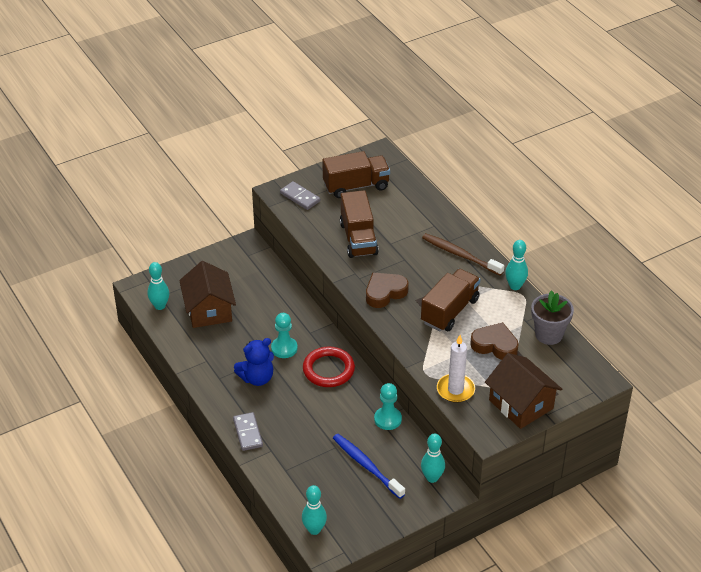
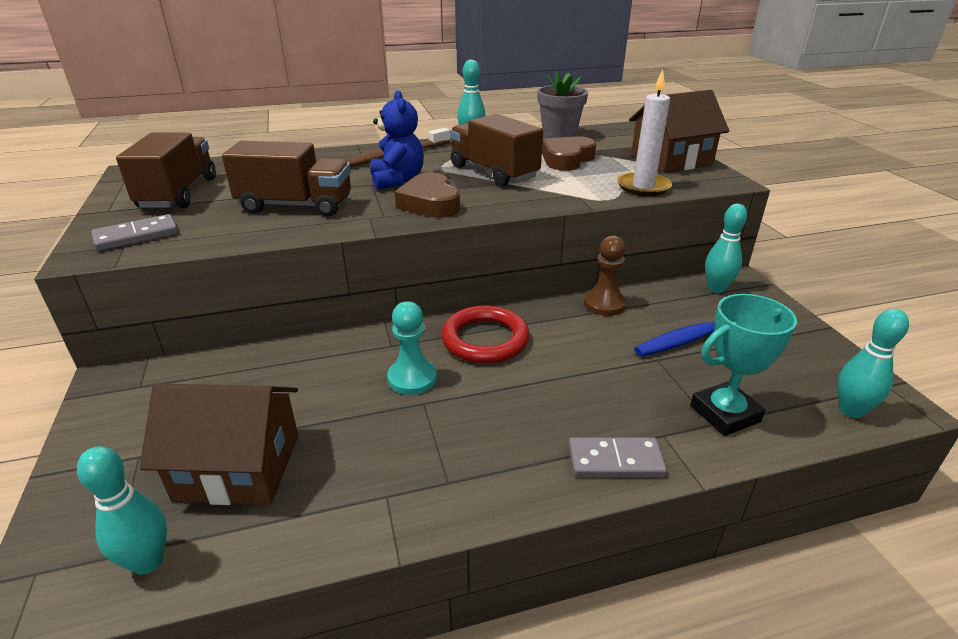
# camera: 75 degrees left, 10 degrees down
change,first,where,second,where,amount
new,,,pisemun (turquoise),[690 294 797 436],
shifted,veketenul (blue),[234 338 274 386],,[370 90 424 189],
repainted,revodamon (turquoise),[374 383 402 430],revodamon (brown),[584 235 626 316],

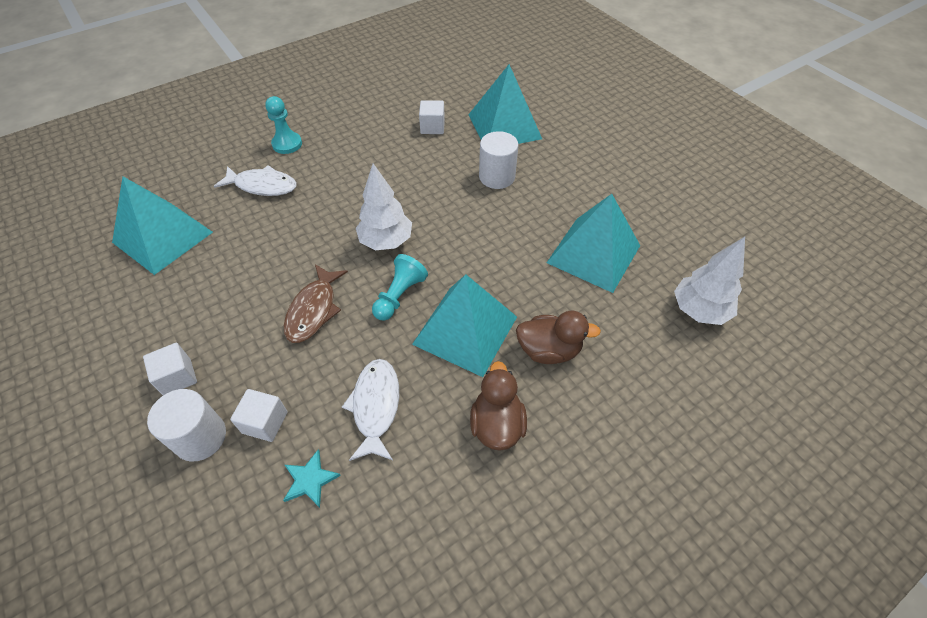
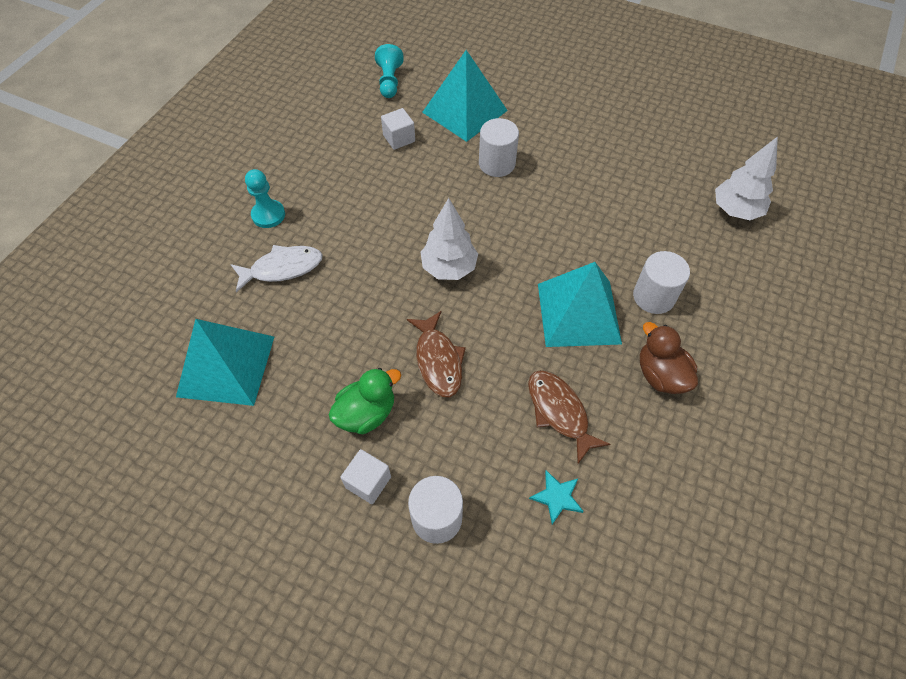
# camera: 30 degrees left, 5 degrees up
change,first,where,second,where,amount
gone,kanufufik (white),[230 389 287 442],,,
gone,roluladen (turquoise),[546 194 640 293],,,
new,,,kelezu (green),[328 368 401 434],
shifted,revodamon (turquoise),[372 254 428 321],,[375 44 404 98],
swapped,kelezu (brown),[516 311 601 364],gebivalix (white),[633 251 690 314],
repainted,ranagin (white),[342 359 399 461],ranagin (brown),[528 370 610 464],

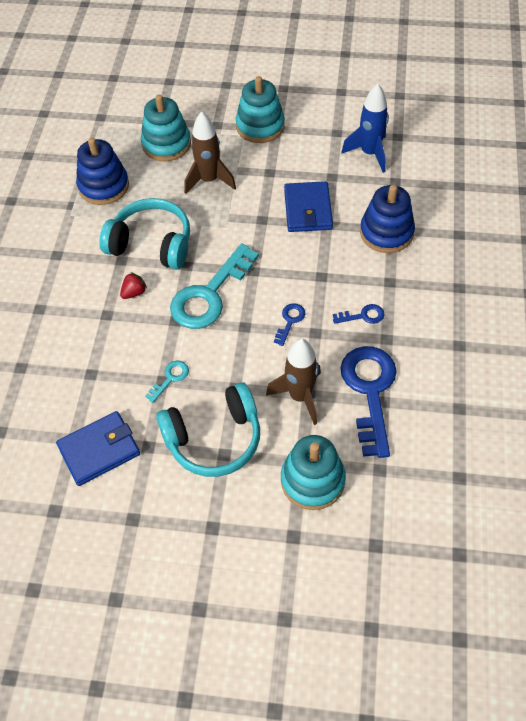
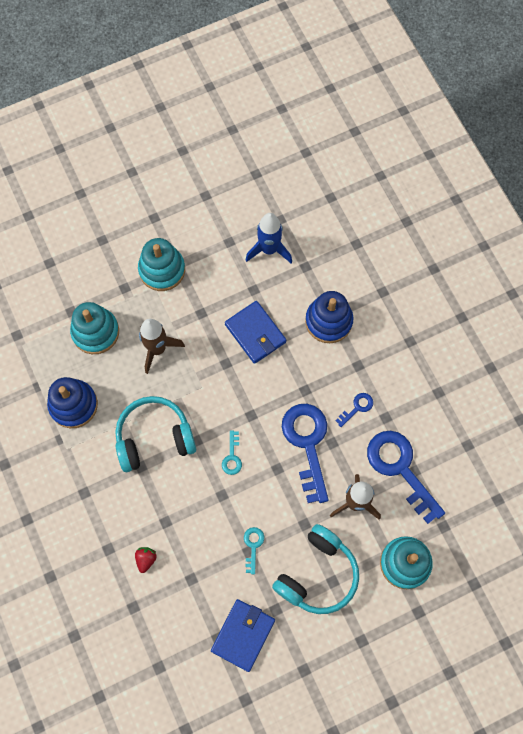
# camera: 35 degrees left, 15 degrees up
change,first,where,second,where,amount
shifted,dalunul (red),[120 272 147 299],,[135 547 157 573],
scaled,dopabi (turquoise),[170 243 259 329],,[222 430 242 475],x0.44
scaled,dopabi (blue),[274 303 305 346],,[282 404 329 503],x2.27

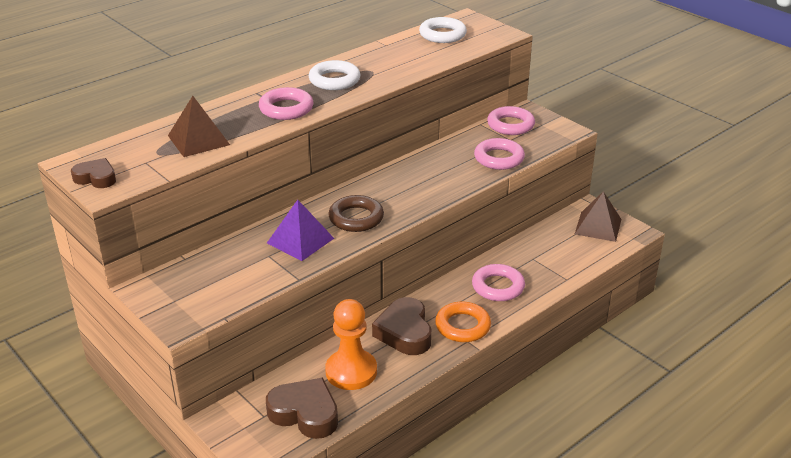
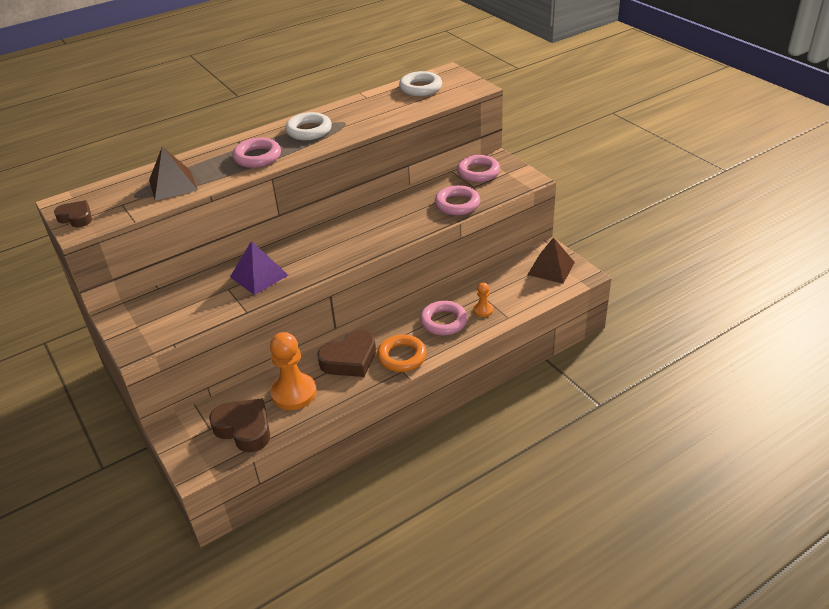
# camera: 10 degrees right, 5 degrees up
change,first,where,second,where,amount
gone,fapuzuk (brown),[328 195 384 232],,,
new,,,revodamon (orange),[473 283 493 317],
rotated,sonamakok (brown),[372 297 431 355],,[317 330 376 377],120 degrees counterclockwise

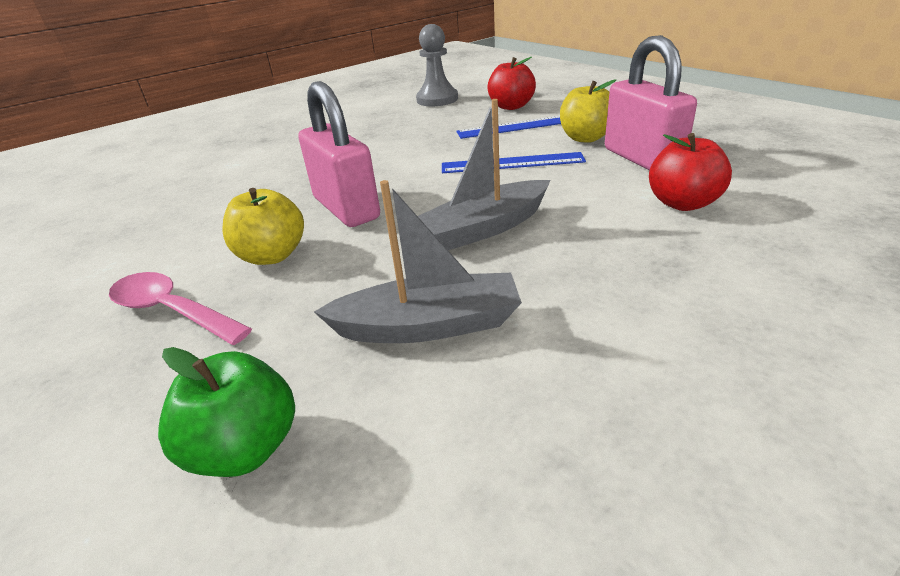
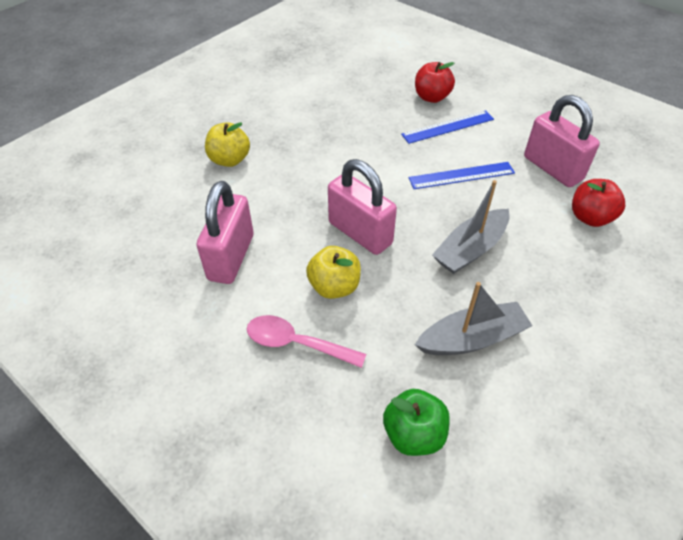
# camera: 15 degrees left, 15 degrees up
change,first,where,second,where,amount
gone,revodamon (grey),[416 24 458 106],,,
new,,,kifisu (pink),[196 181 254 284],
shifted,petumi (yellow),[560 79 616 143],,[205 122 250 167],

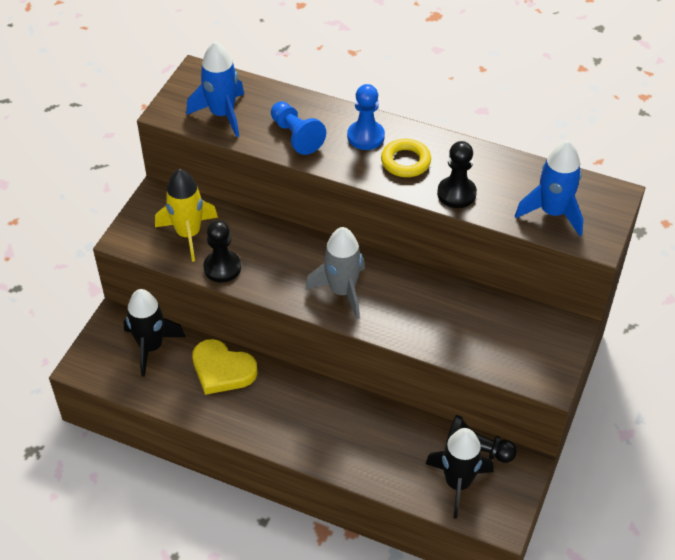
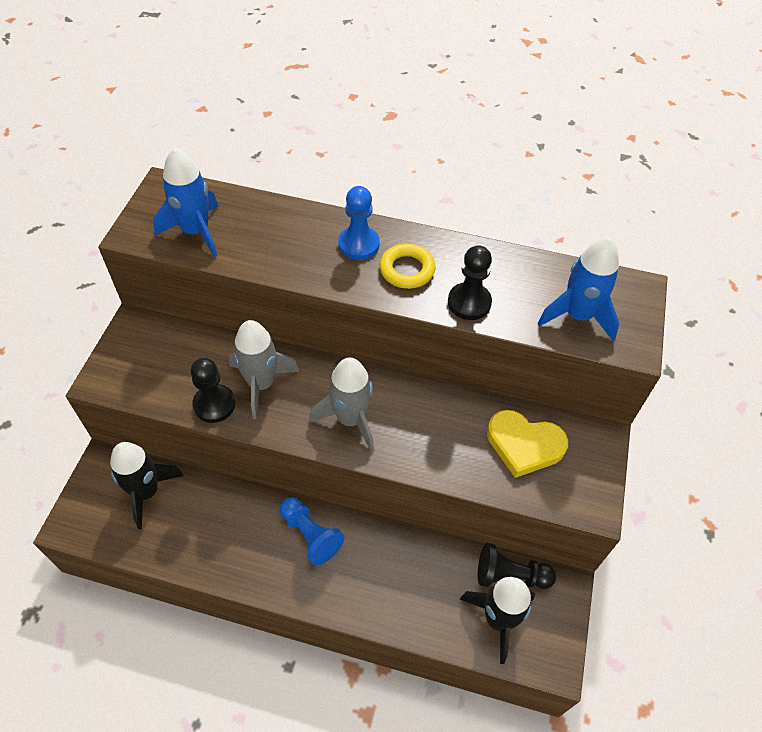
# camera: 10 degrees left, 5 degrees up
change,first,where,second,where,amount
gone,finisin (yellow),[155 169 218 262],,,
new,,,finisin (grey),[229 320 299 419],
shifted,sonamakok (yellow),[192 339 258 395],,[487 410 568 478],
shifted,revodamon (blue),[271 101 326 155],,[280 497 344 565],

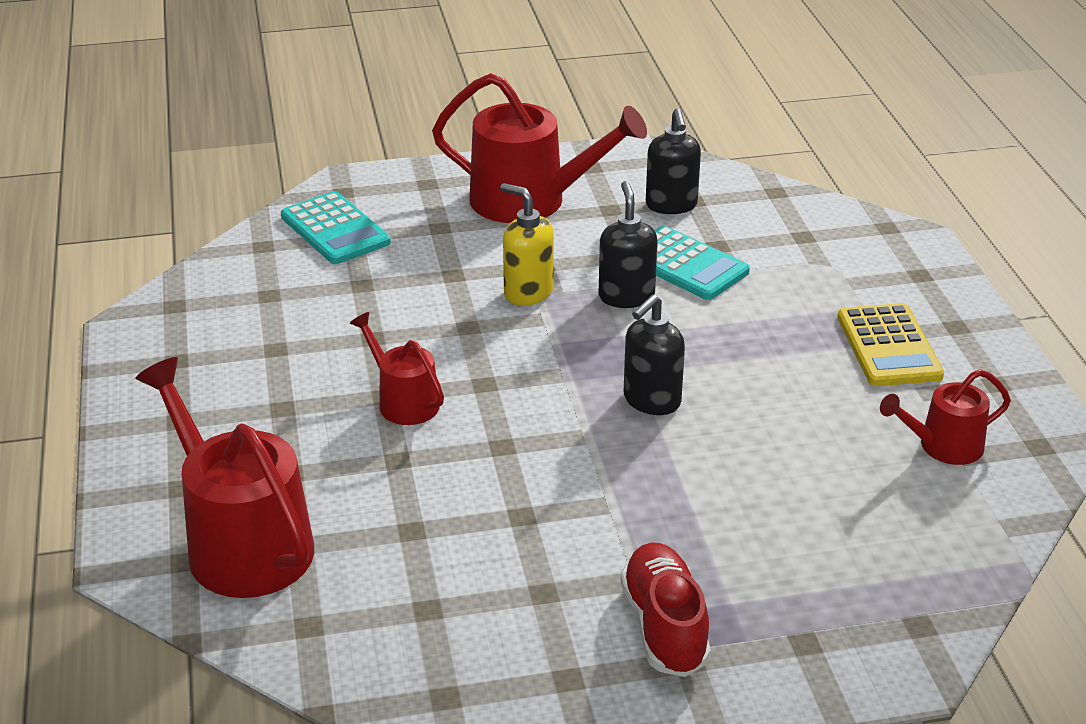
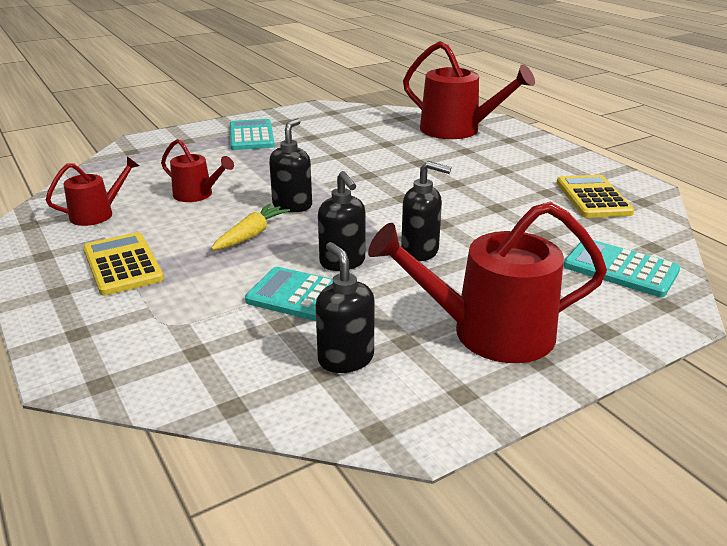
# camera: 160 degrees right, 5 degrees down
change,first,where,second,where,amount
new,,,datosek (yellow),[211 204 290 250],
new,,,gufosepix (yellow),[557 175 634 218],
shifted,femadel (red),[350 312 444 425],,[161 139 234 202],
swapped,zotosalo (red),[621 542 711 677],gufosepix (turquoise),[230 119 275 150],
repainted,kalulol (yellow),[500 183 554 306],kalulol (black),[401 161 451 261],

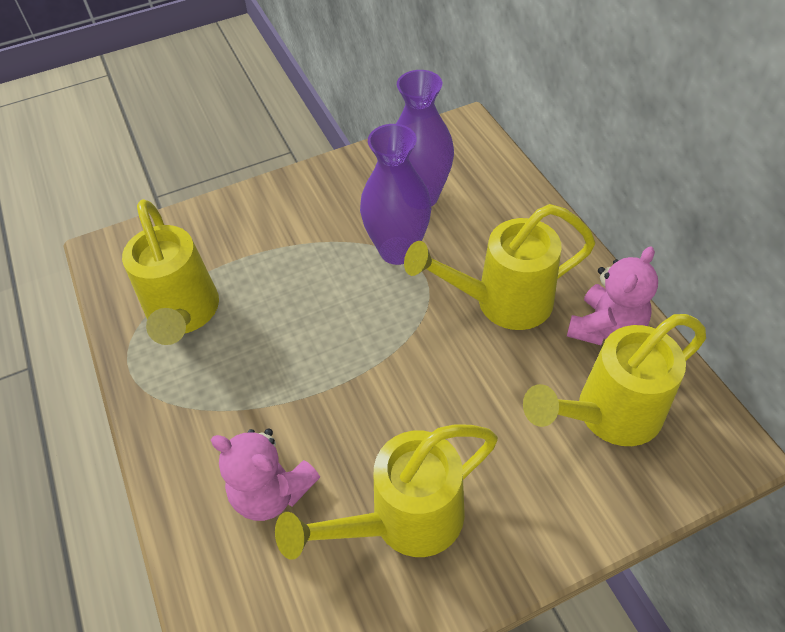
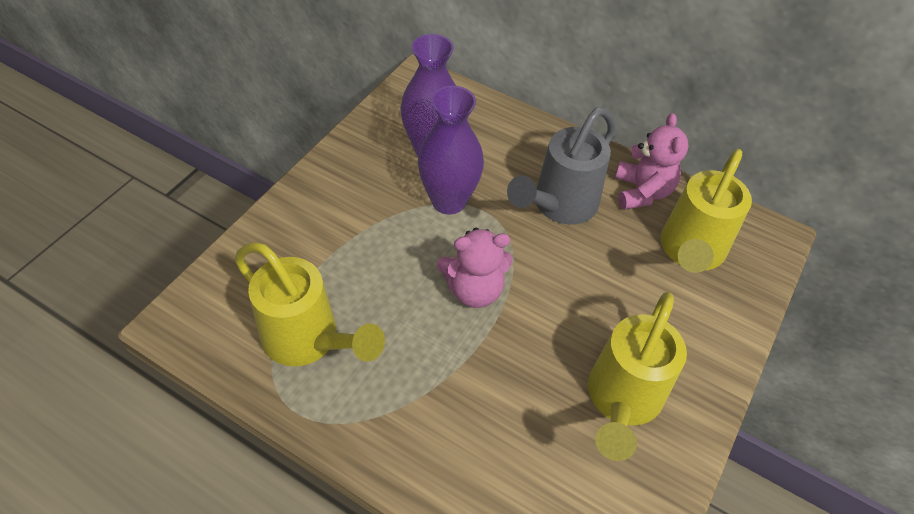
# camera: 40 degrees left, 0 degrees up
change,first,where,second,where,amount
shifted,veketenul (pink),[211 429 320 521],,[437 228 513 308],
repainted,femadel (yellow),[404 204 596 330],femadel (grey),[507 107 616 225],

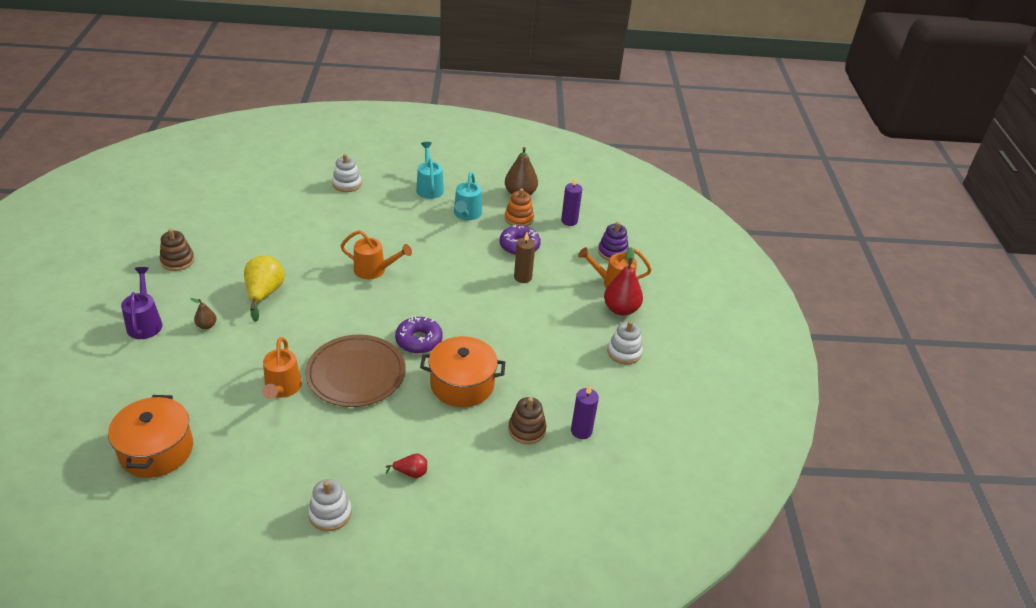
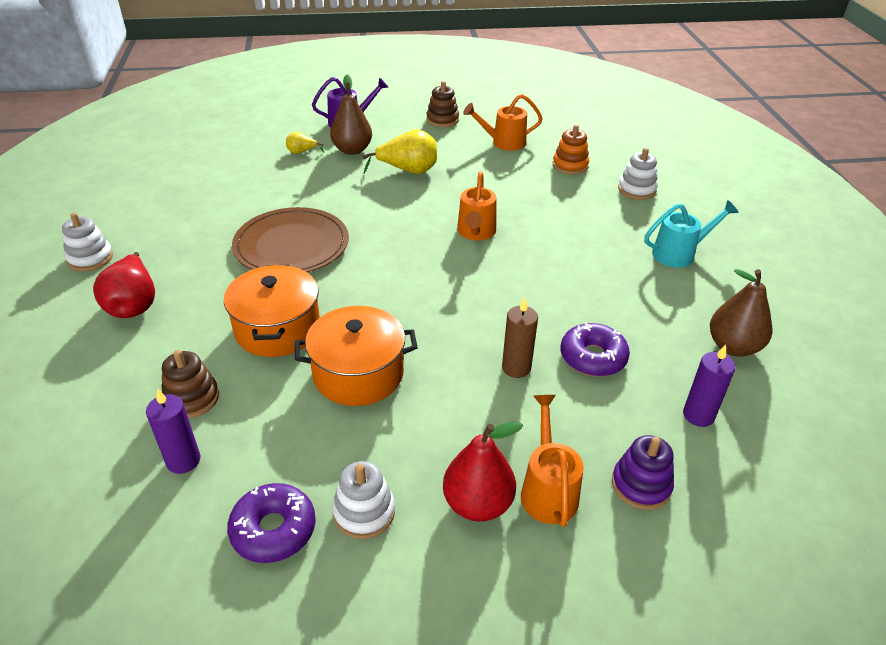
# camera: 85 degrees right, 0 degrees up
change,first,where,second,where,amount
gone,femadel (turquoise),[454 172 482 220],,,
new,,,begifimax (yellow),[286 132 324 154],
shifted,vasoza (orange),[108 395 193 478],,[295 306 418 406],
shifted,femadel (orange),[262 337 302 399],,[463 94 543 151],
shifted,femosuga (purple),[395 316 443 354],,[227 483 316 563],
shifted,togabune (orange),[505 188 534 226],,[553 125 589 175],
scaled,begifimax (brown),[190 298 217 329],,[330 74 372 155],x1.94
scaled,begifimax (red),[386 454 427 478],,[93 252 155 318],x1.94

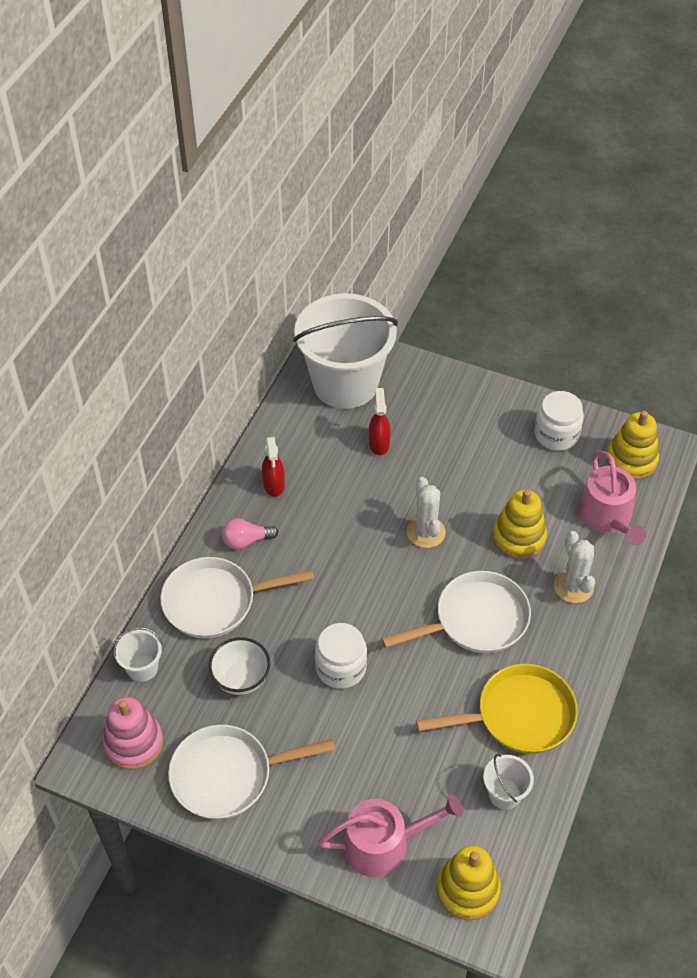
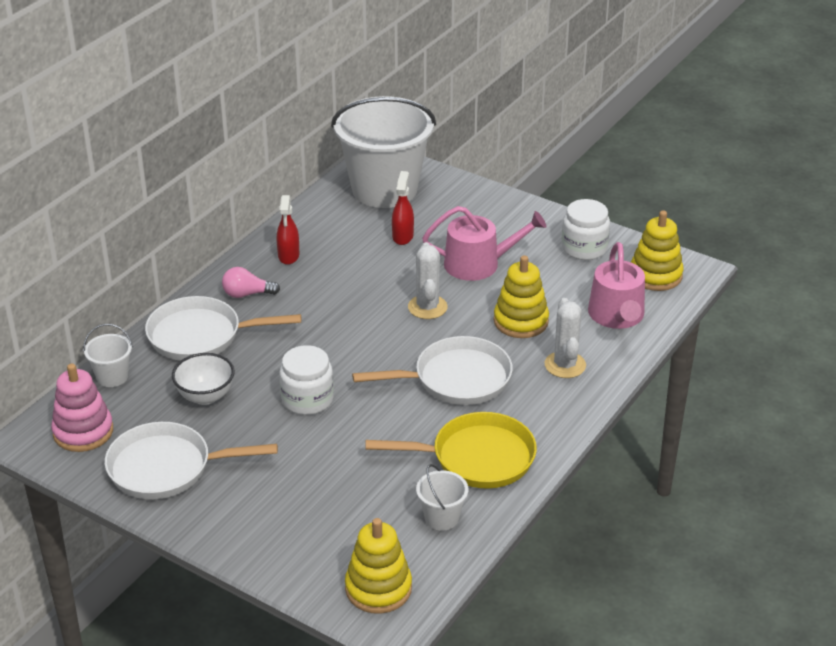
# camera: 10 degrees right, 15 degrees down
change,first,where,second,where,amount
shifted,femadel (pink),[318 794 463 877],,[422 206 547 281],

